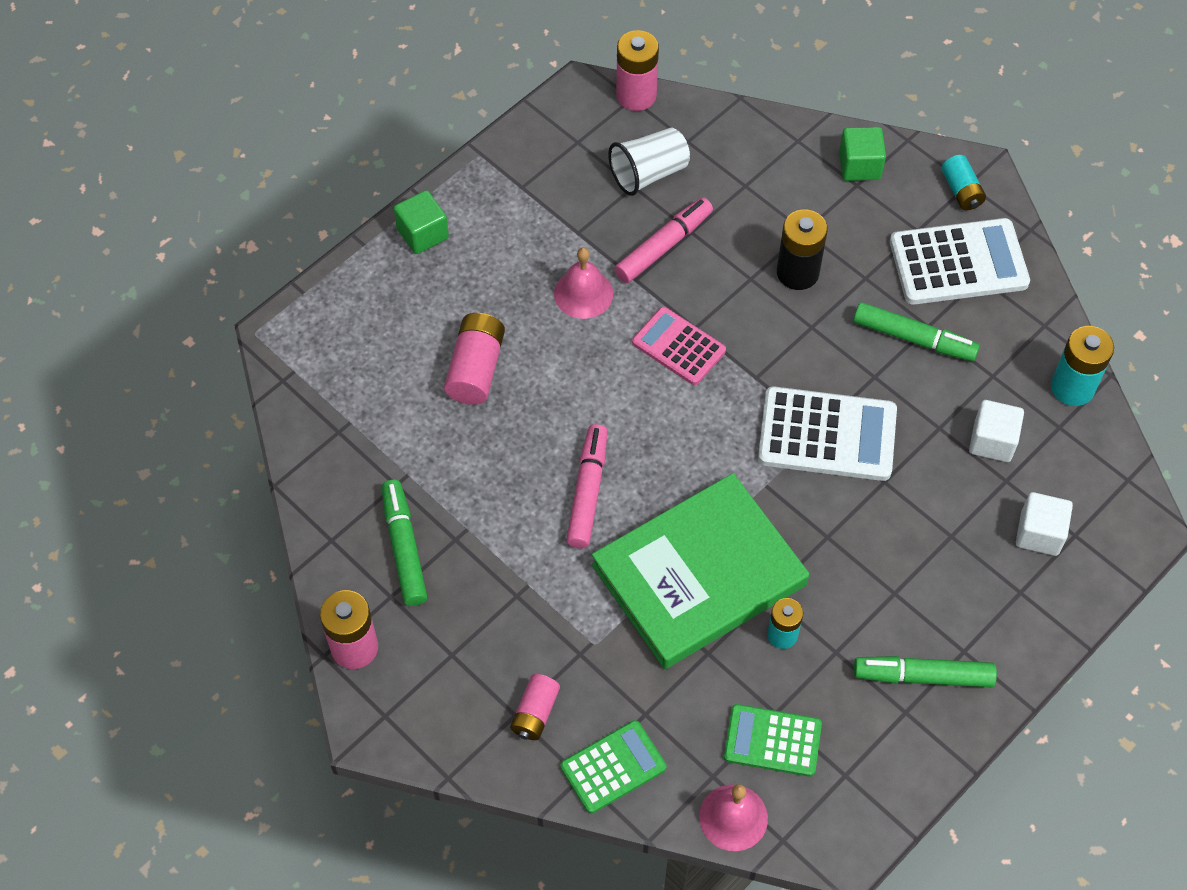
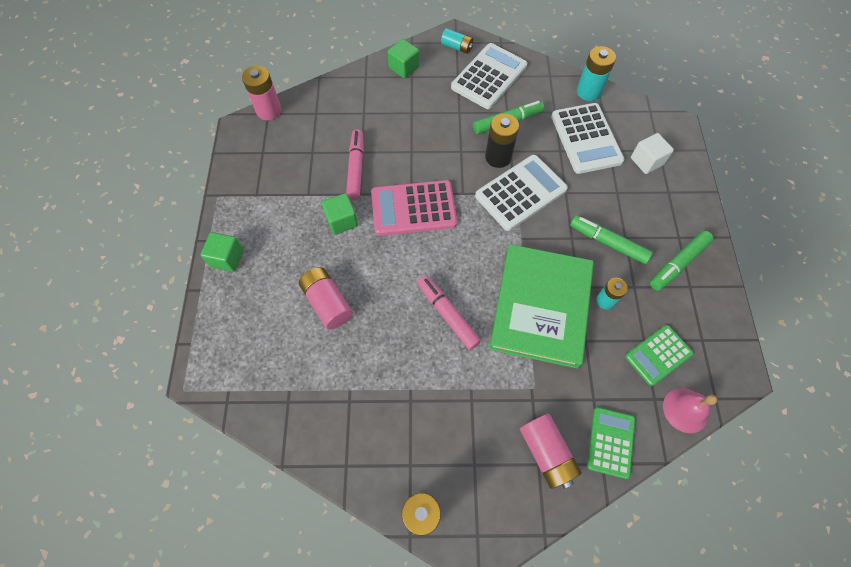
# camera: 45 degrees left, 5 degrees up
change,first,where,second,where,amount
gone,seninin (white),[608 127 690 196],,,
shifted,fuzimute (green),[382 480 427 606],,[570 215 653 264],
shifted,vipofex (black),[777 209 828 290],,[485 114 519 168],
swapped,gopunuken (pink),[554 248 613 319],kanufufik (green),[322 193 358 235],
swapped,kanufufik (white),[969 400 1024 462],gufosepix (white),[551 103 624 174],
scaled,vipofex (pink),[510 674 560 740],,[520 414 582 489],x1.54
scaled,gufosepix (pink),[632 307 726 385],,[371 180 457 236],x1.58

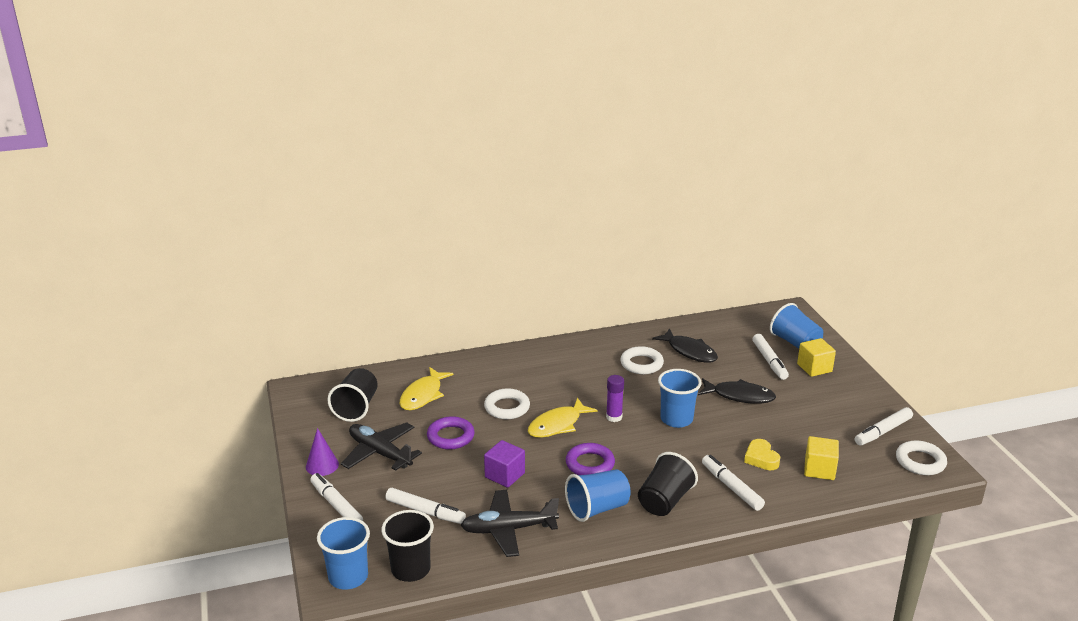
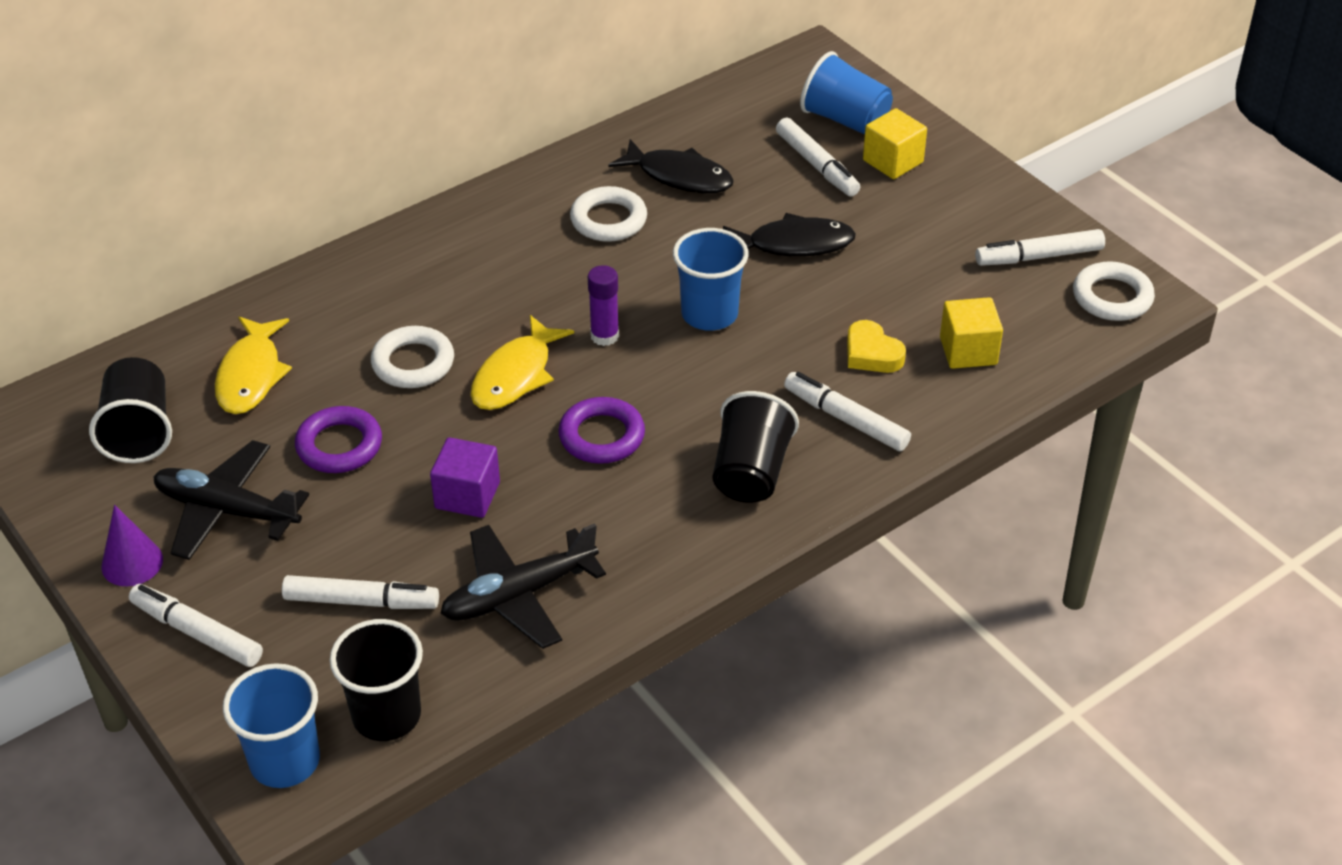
# camera: 20 degrees left, 15 degrees up
change,first,where,second,where,amount
gone,seninin (blue),[565 469 631 522],,,
rotated,fuzimute (white),[855 407 913 445],,[975 229 1105 266],45 degrees clockwise

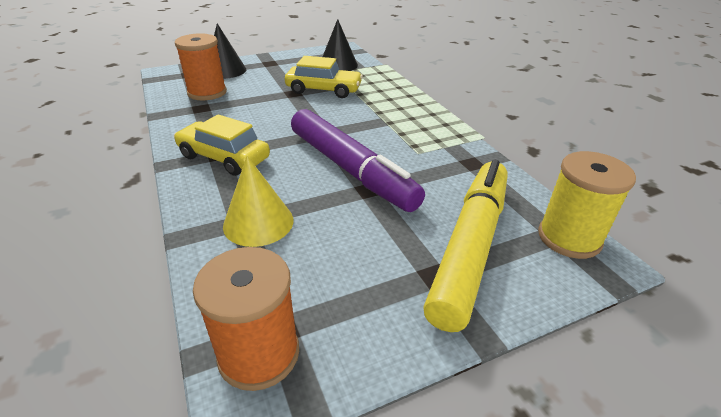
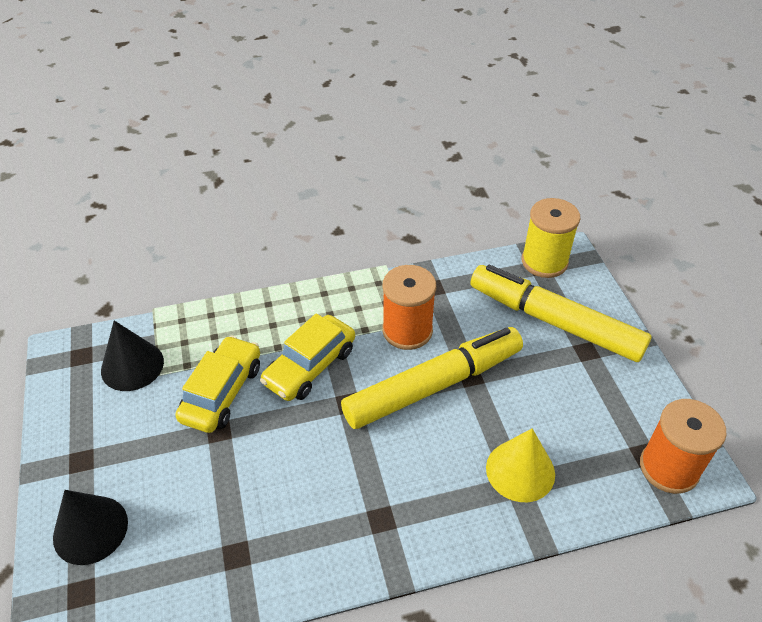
# camera: 80 degrees left, 10 degrees up
change,first,where,second,where,amount
shifted,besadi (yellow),[174 114 270 176],,[260 313 355 401],
shifted,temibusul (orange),[175 33 227 100],,[382 265 436 350],
repainted,fuzimute (purple),[291 109 425 212],fuzimute (yellow),[341 327 523 429],

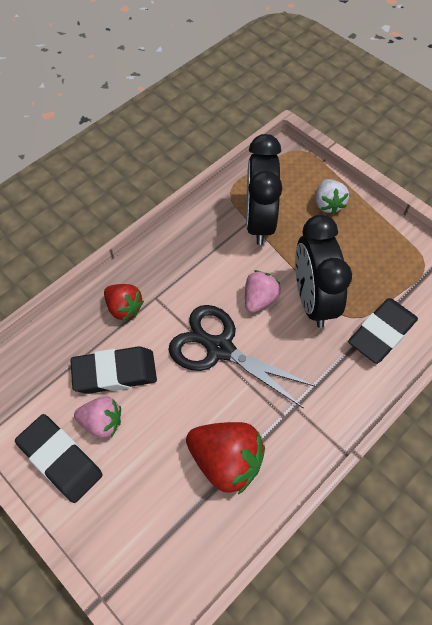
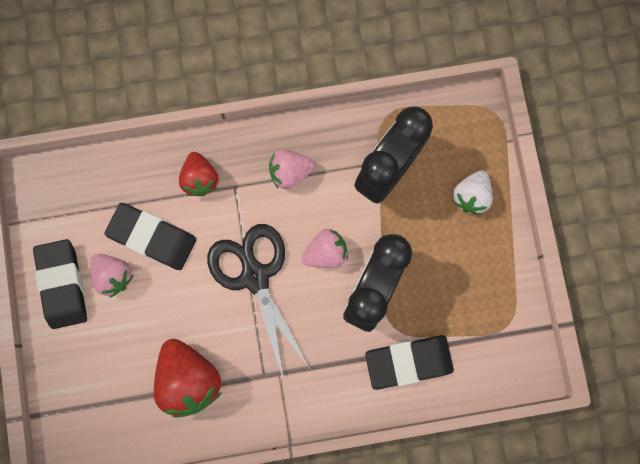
# camera: 35 degrees right, 20 degrees up
change,first,where,second,where,amount
new,,,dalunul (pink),[269 149 315 189],

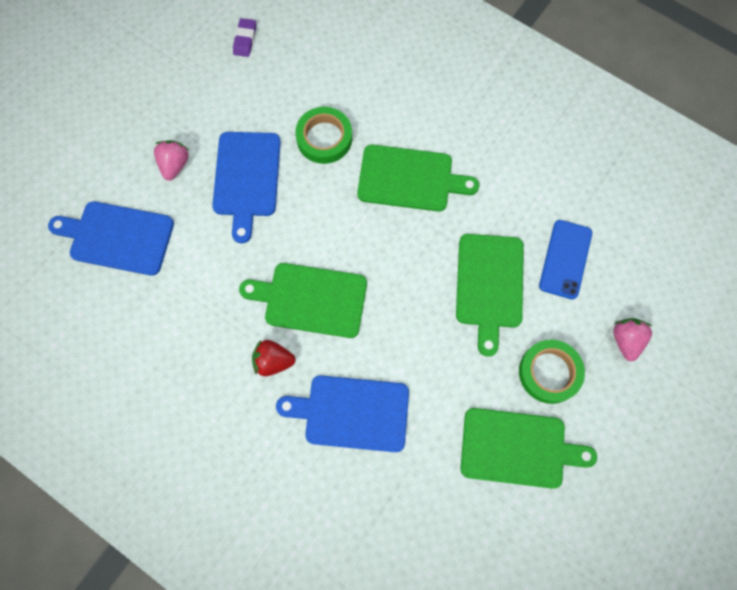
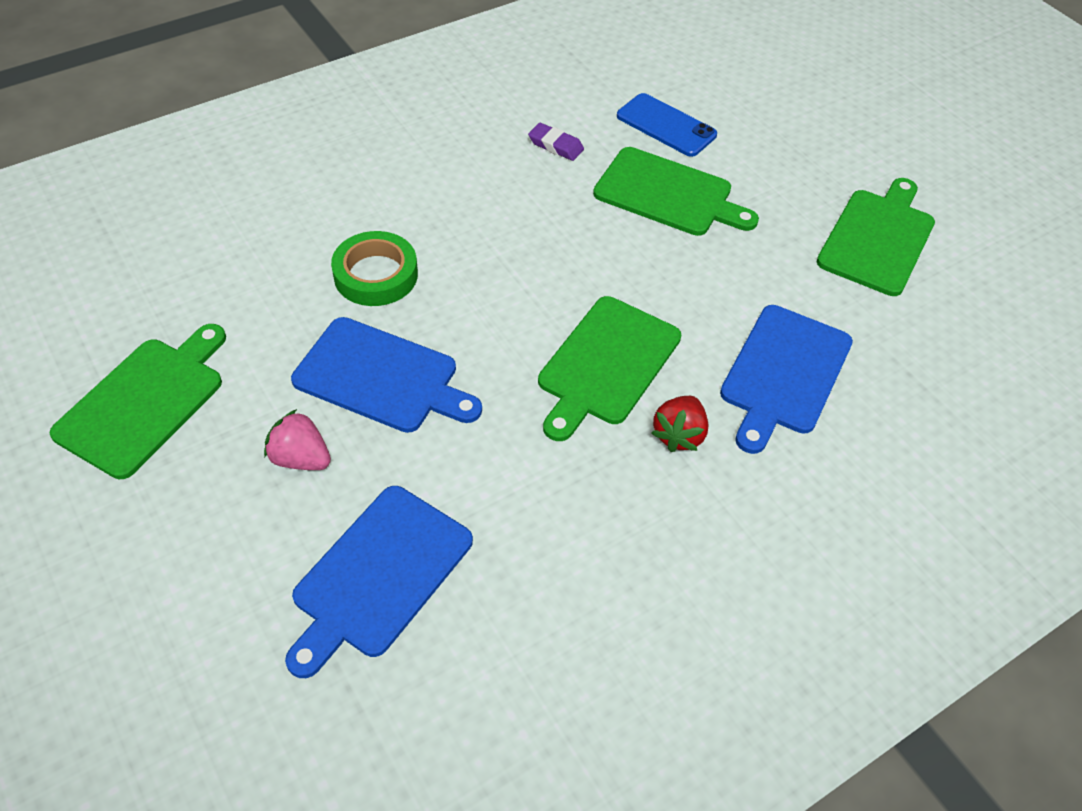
# camera: 70 degrees left, 20 degrees down
change,first,where,second,where,amount
gone,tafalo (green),[519 340 585 404],,,
gone,dalunul (pink),[613 318 652 362],,,
shifted,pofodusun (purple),[233 18 256 57],,[528 123 584 161],
shifted,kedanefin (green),[357 145 479 211],,[49 324 226 479],

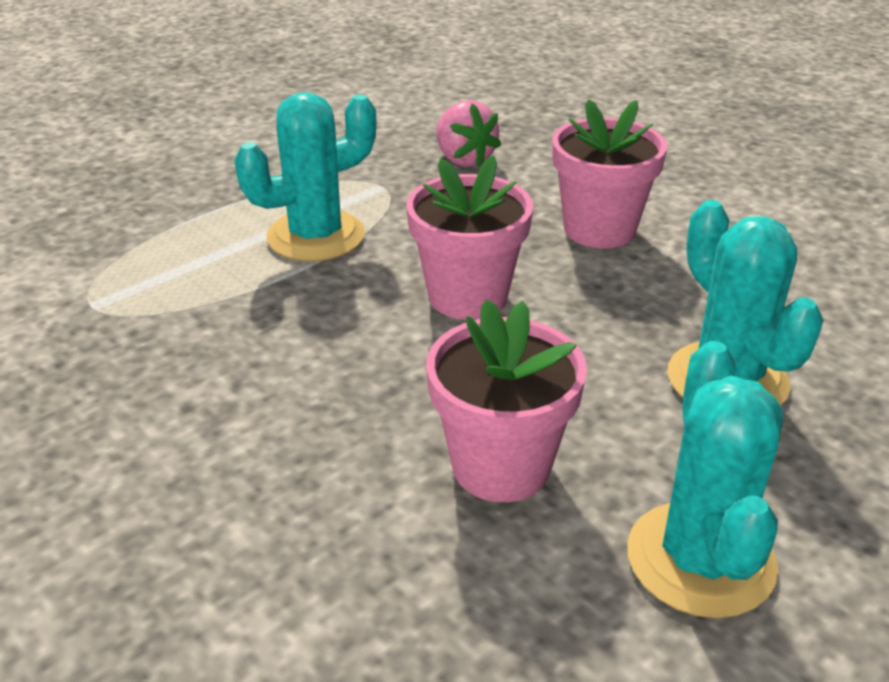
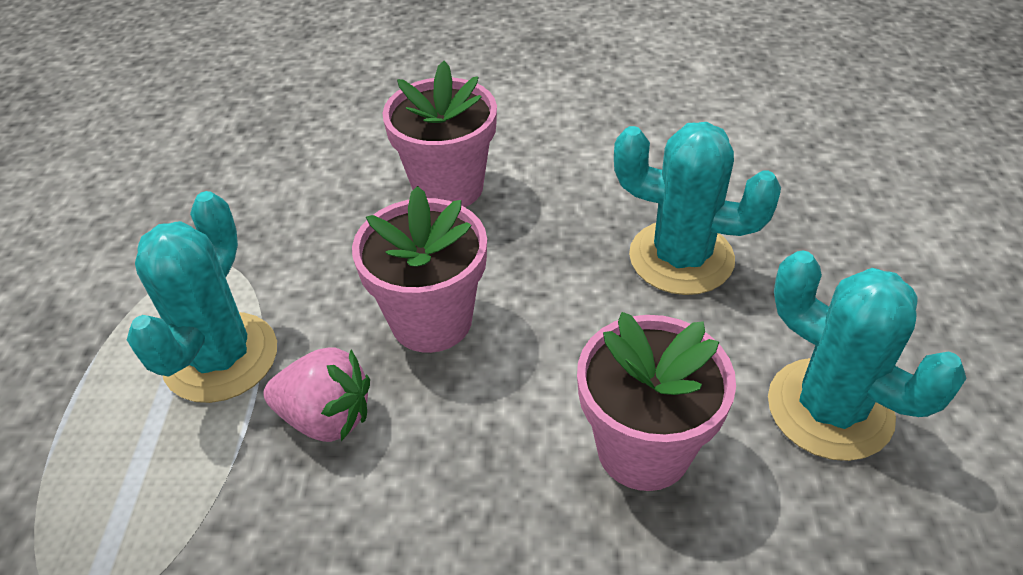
# camera: 45 degrees left, 10 degrees up
change,first,where,second,where,amount
shifted,dalunul (pink),[436 100 501 167],,[263 347 370 442],

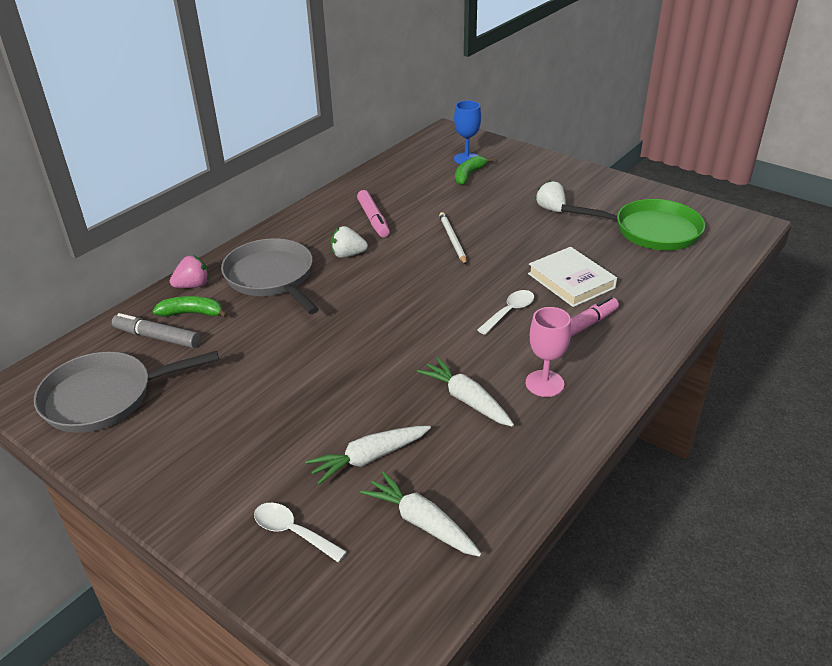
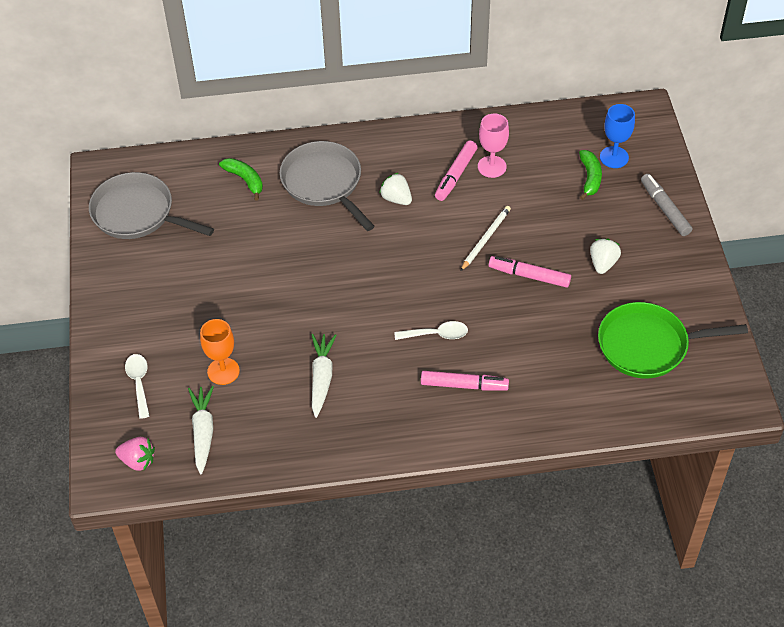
# camera: 45 degrees right, 15 degrees up
change,first,where,second,where,amount
gone,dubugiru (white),[528 247 617 307],,,
new,,,fuzimute (pink),[489 256 571 288],
shifted,fuzimute (grey),[112 313 200 348],,[641 174 692 236],
shifted,dalunul (pink),[170 255 209 288],,[115 437 155 471],
shifted,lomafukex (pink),[526 307 571 397],,[478 114 509 178],
swapped,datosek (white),[305 426 431 485],lomafukex (orange),[200 319 240 385],
rotated,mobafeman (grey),[221 238 319 314],,[280 141 375 231],45 degrees counterclockwise
rotated,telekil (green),[455 156 493 185],,[579 150 602 200],105 degrees clockwise
rotated,mobafeman (green),[561 199 705 251],,[598 302 748 378],120 degrees clockwise

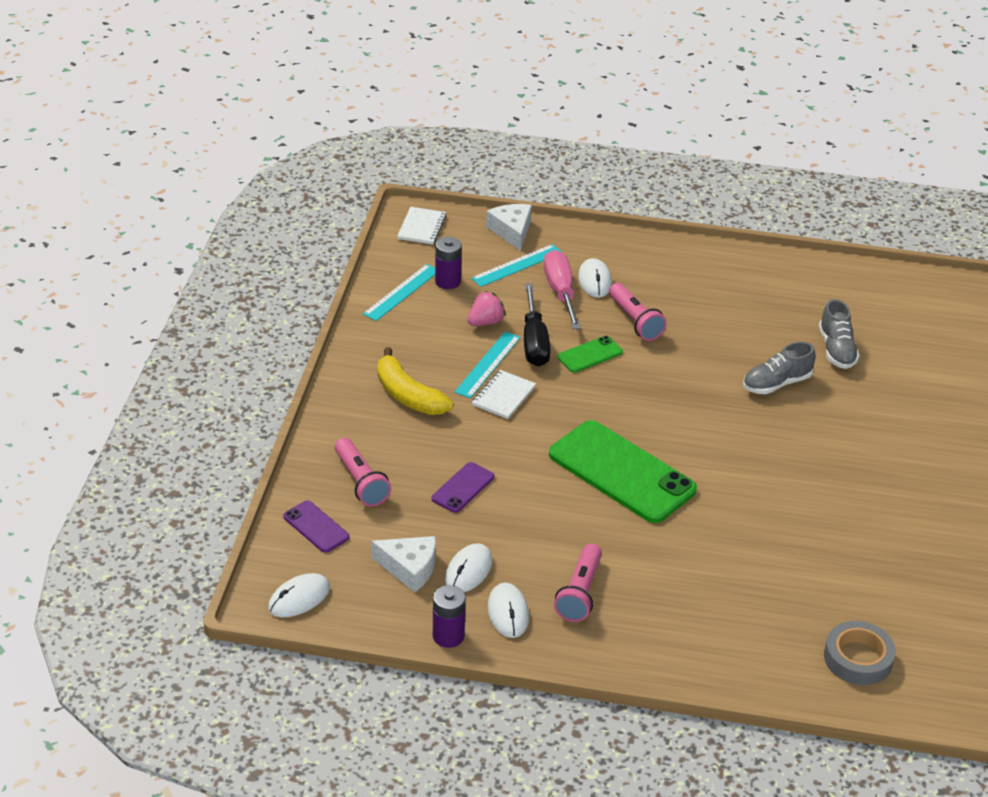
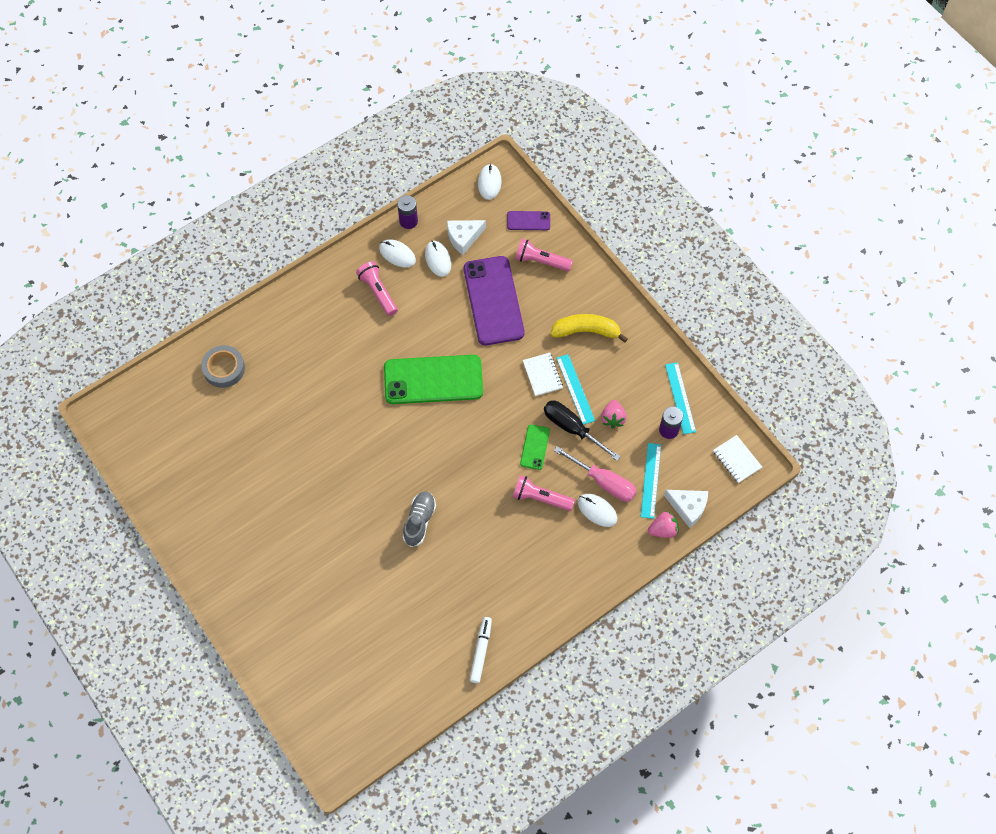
# camera: 135 degrees right, 25 degrees up
change,first,where,second,where,amount
gone,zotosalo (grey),[819 299 859 369],,,
new,,,fuzimute (white),[470 617 492 683],
new,,,dalunul (pink),[648 512 678 538],
scaled,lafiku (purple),[431 462 494 513],,[464 256 524 345],x2.16

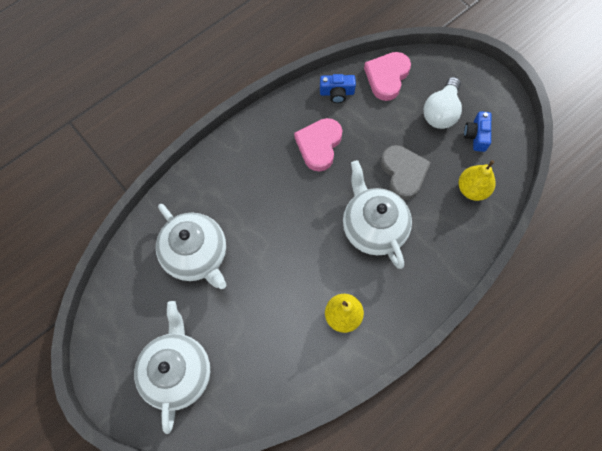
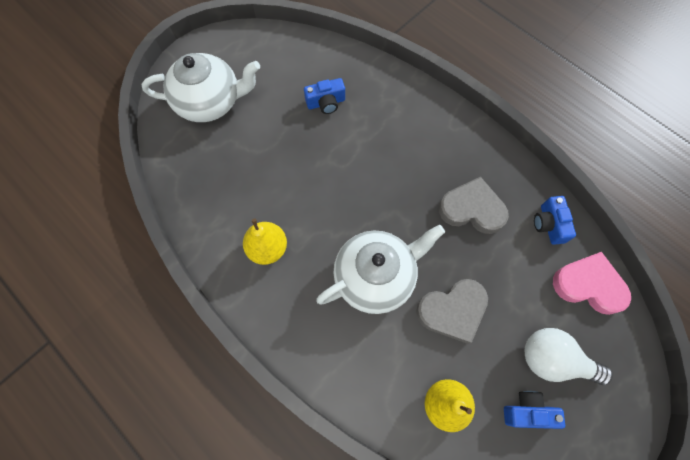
# camera: 85 degrees right, 0 degrees up
change,first,where,second,where,amount
swapped,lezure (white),[156 204 226 289],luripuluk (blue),[304 78 345 114],
repainted,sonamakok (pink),[294 118 342 172],sonamakok (grey),[439 177 509 234],

